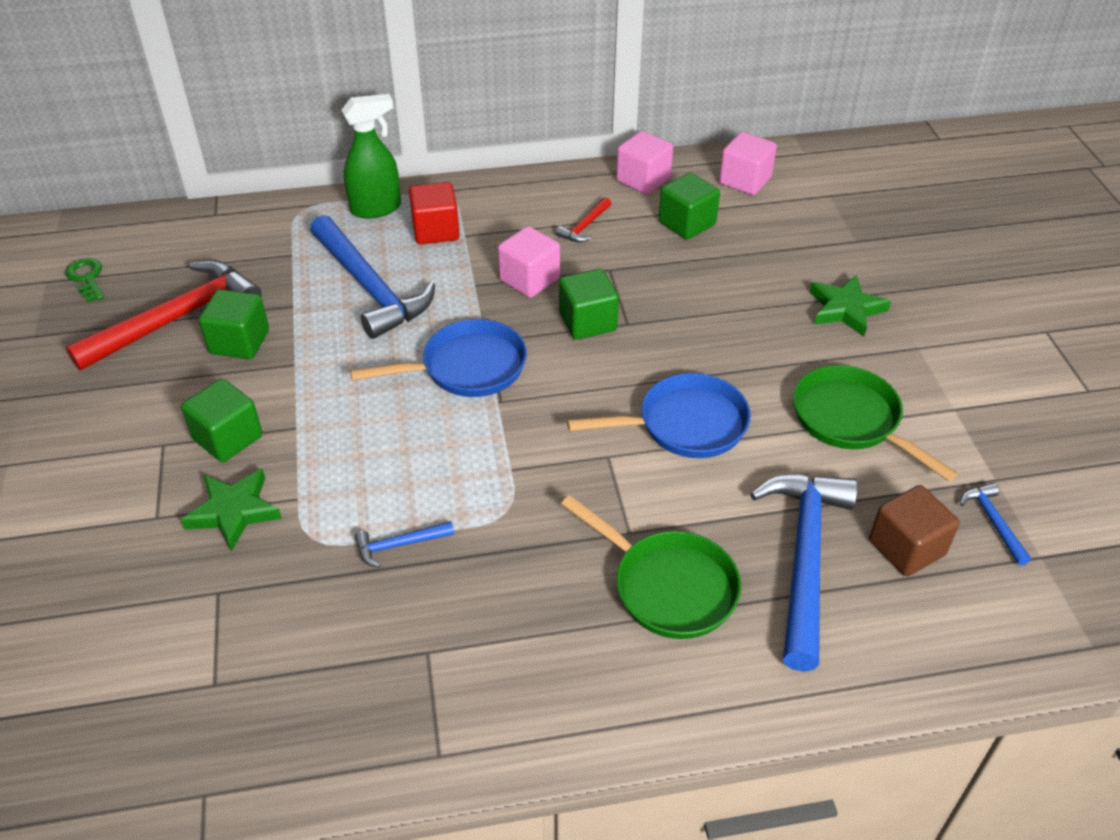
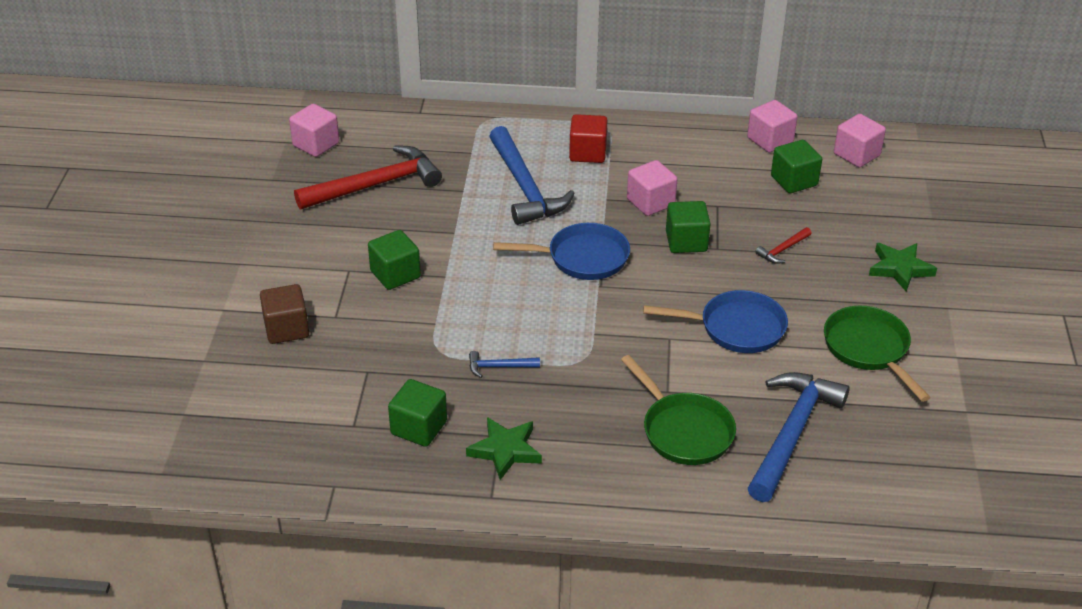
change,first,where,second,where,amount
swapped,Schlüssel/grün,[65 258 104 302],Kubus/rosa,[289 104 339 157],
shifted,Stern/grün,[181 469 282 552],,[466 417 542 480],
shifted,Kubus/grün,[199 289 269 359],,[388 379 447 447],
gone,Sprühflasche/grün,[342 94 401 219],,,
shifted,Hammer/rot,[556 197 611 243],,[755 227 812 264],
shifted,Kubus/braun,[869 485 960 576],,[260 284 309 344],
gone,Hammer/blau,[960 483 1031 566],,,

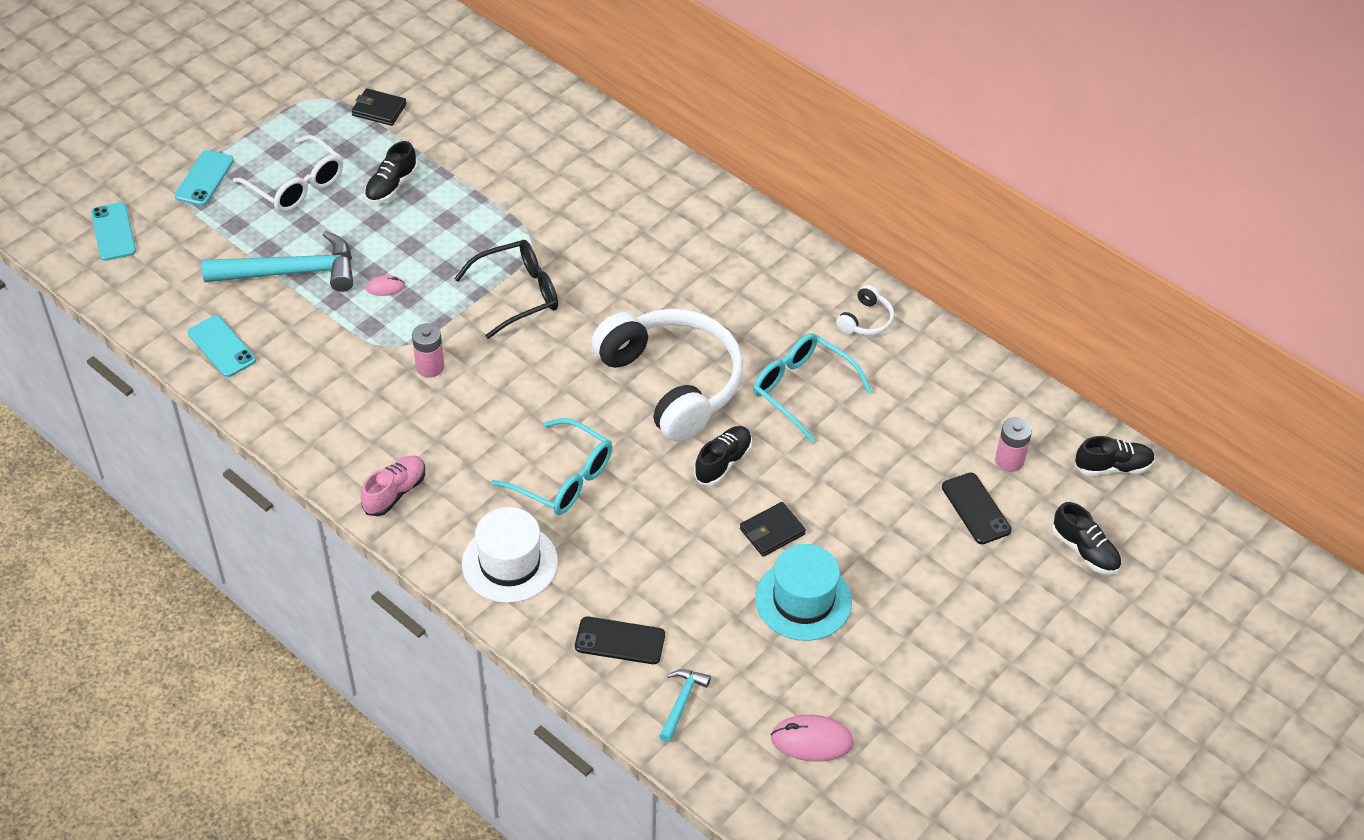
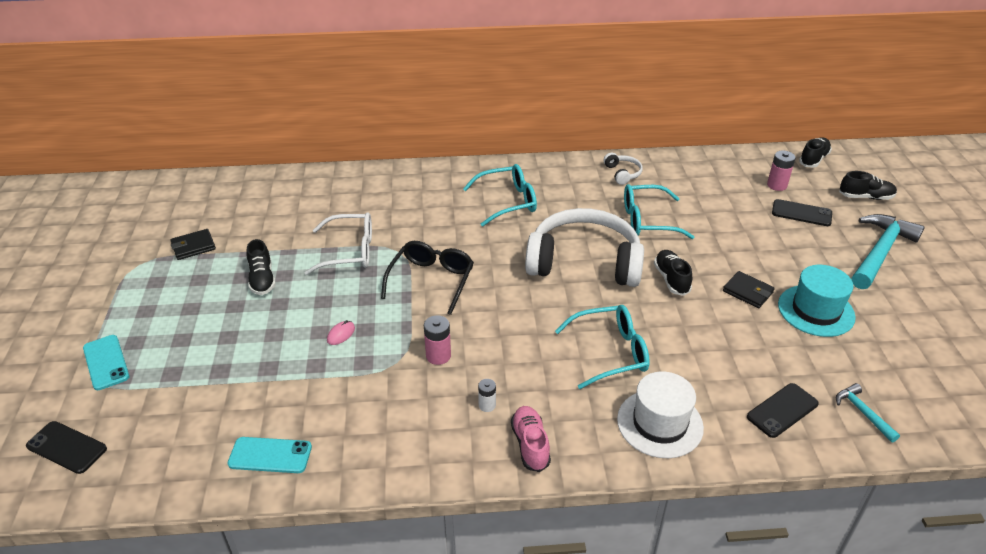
change,first,where,second,where,amount
repainted,Handy/türkis,[91 202 136 261],Handy/schwarz,[26 421 107 474],
shifted,Hammer/türkis,[202 231 353 292],,[851 214 925 289],
shifted,Brille/weiß,[233 135 343 212],,[305 212 372 275],
rotated,Geldbörse/schwarz,[740 502 806 557],,[723 271 775 308],60 degrees counterclockwise
gone,Computermaus/rosa,[771 715 854 762],,,
new,,,Brille/türkis,[463 164 537 227],
new,,,Batterie/weiß,[478 379 496 412],

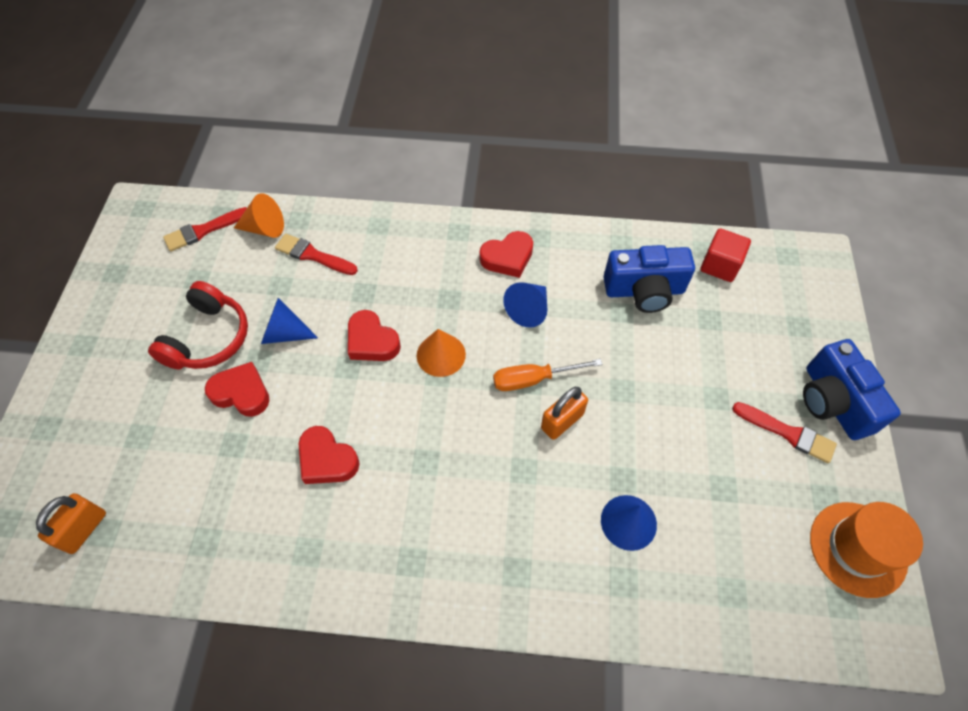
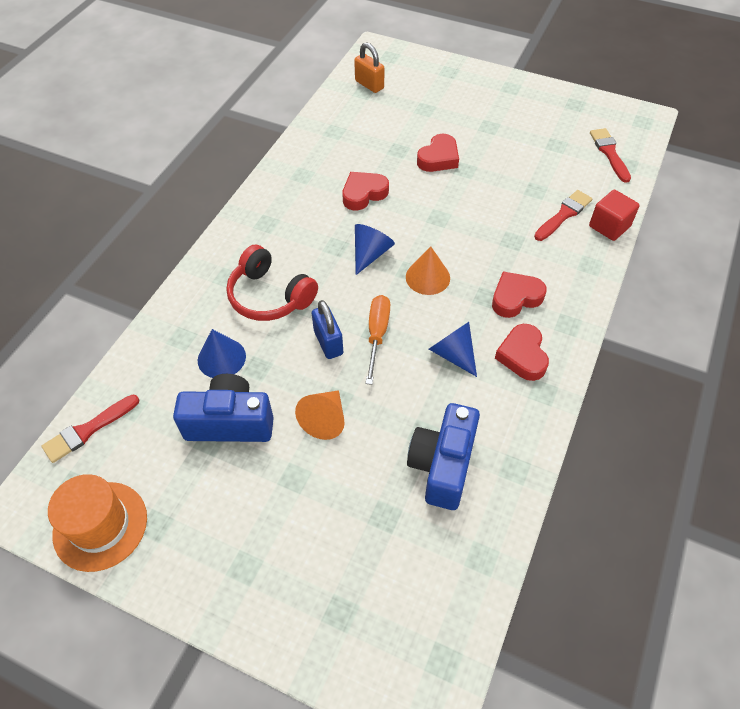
change,first,where,second,where,amount
shifted,Kopfhörer/rot,[148 281 248 370],,[226 245 318 321],
shifted,Kegel/orange,[234 193 284 238],,[295 390 345 440],
shifted,Kegel/blau,[261 298 318 344],,[355 224 395 275],
shifted,Herz/rot,[348 310 401 361],,[492 271 547 318],
repainted,Vorhängeschloss/orange,[541 387 588 440],Vorhängeschloss/blau,[312 300 343 359],
shifted,Kubus/rot,[701 228 751 282],,[589 190 640 241],
shifted,Pinsel/rot,[732 402 837 463],,[42 395 139 463],
shifted,Kamera/blau,[803 339 901 440],,[173 374 274 442],

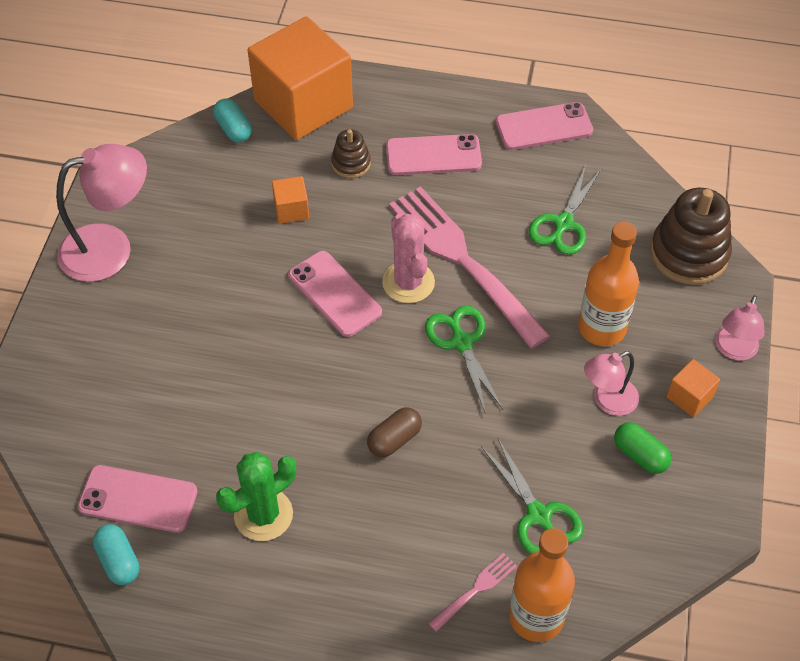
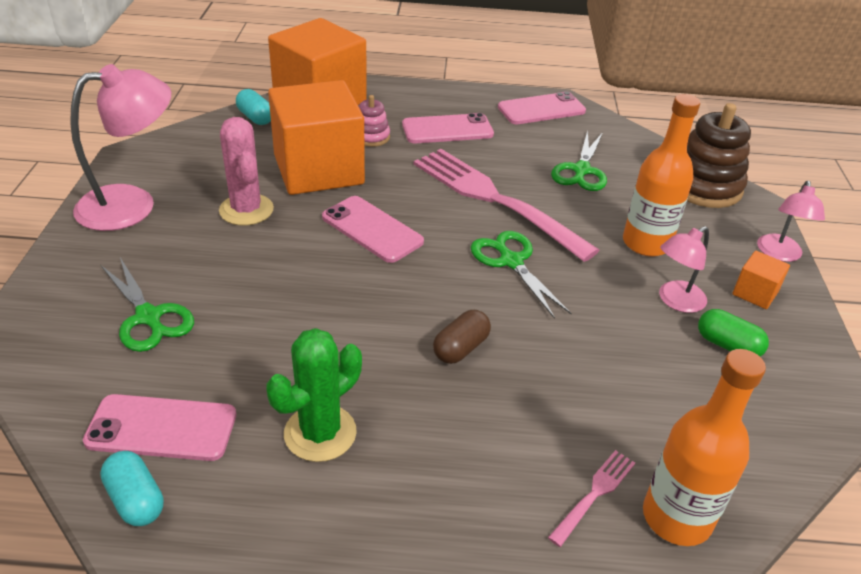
change,first,where,second,where,amount
scaled,Kubus/orange,[272 176 309 224],,[268 80 365 195],x2.46
repainted,Stapelspielzeug/braun,[331 129 371 178],Stapelspielzeug/rosa,[359 95 390 147],
shifted,Kaktus/rosa,[382 214 435 303],,[219 117 274 226],
shifted,Schere/grün,[481 437 584 554],,[101 258 194 352],

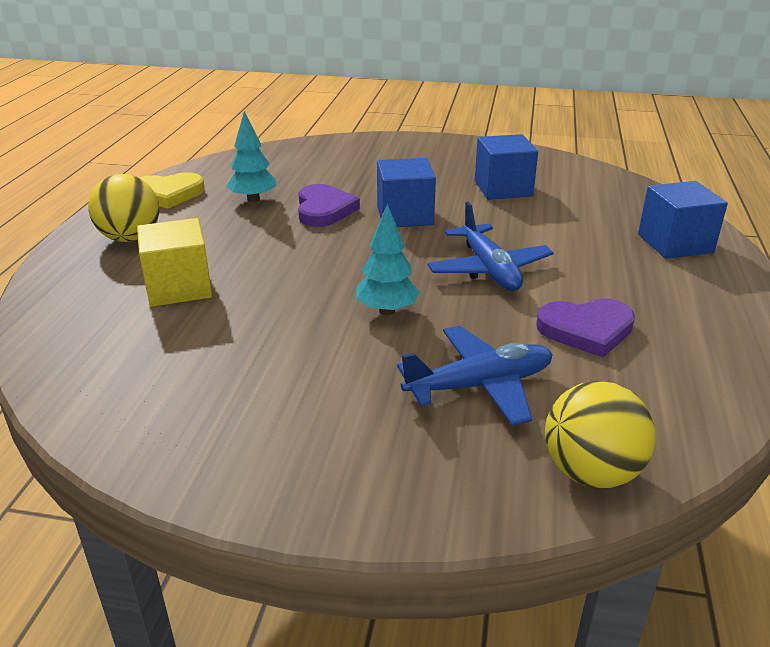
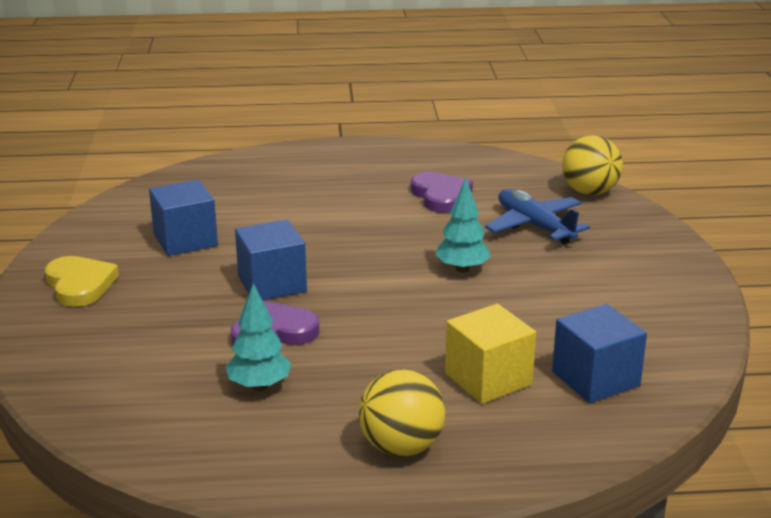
change,first,where,second,where,amount
shifted,Herz/gelb,[140 172 205 209],,[45 256 119 307],
gone,Flugzeug/blau,[427 202 554 291],,,
shifted,Kubus/blau,[638 181 728 259],,[552 304 647 403],

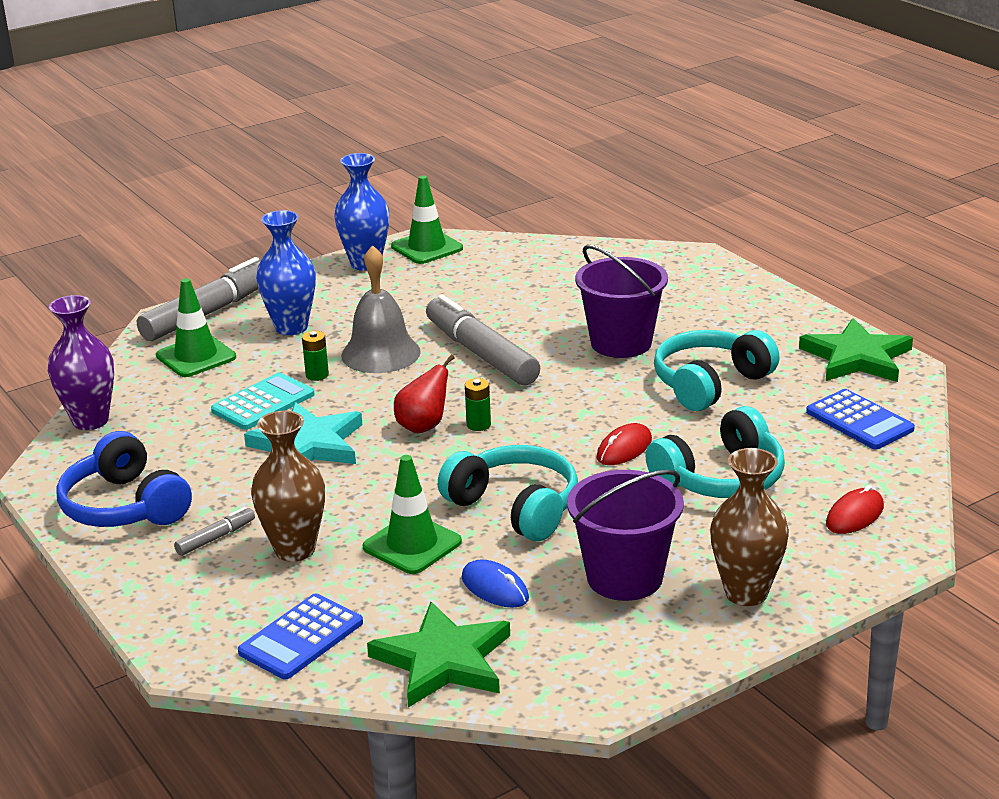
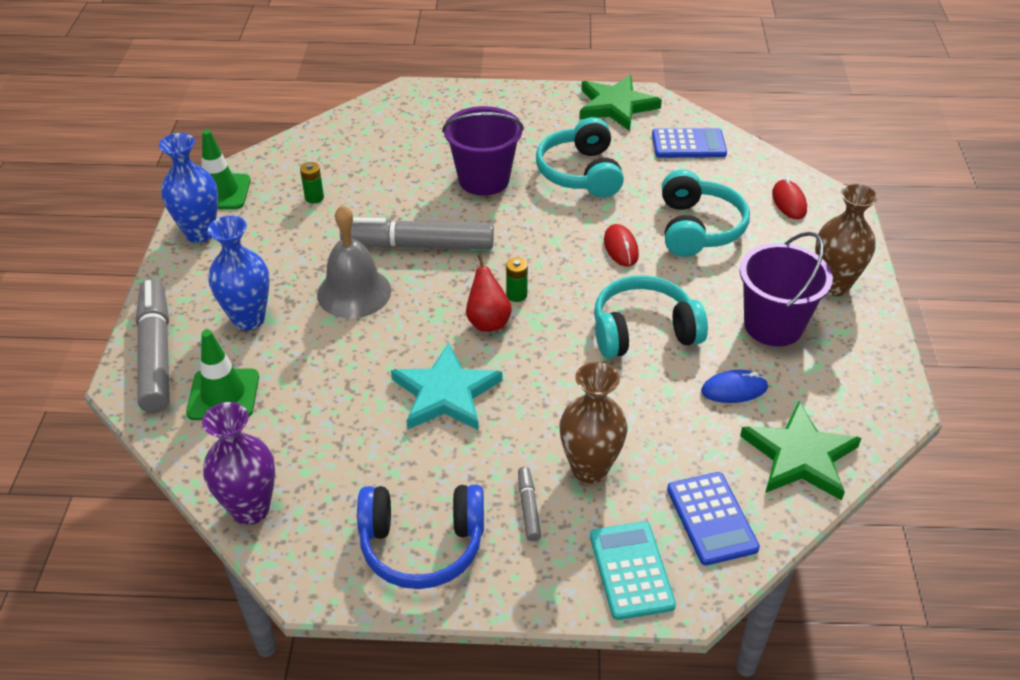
change,first,where,second,where,amount
shifted,Taschenrechner/türkis,[211 372 315 430],,[590 521 676 620],
shifted,Batterie/grün,[302 331 329 381],,[300 162 324 204],
gone,Leitkegel/grün,[363 455 462 574],,,

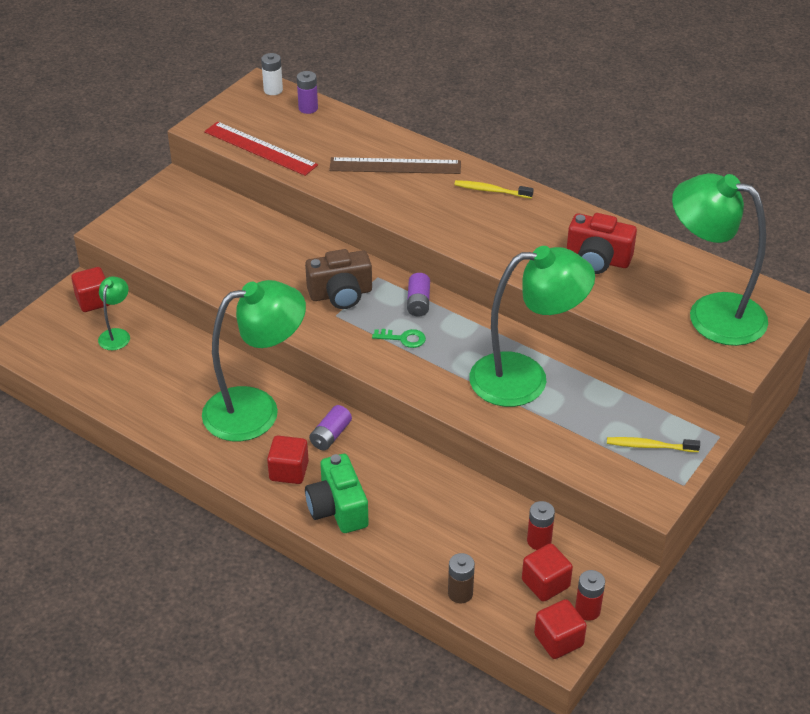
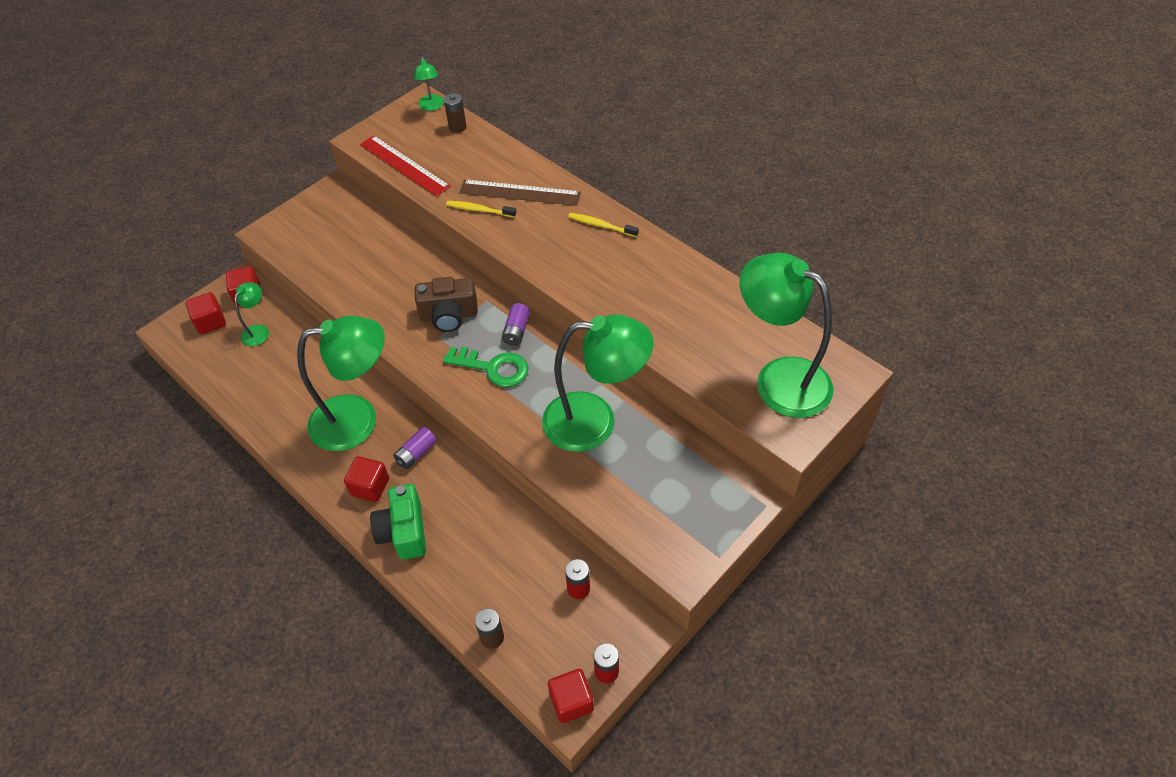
change,first,where,second,where,amount
swapped,Batterie/weiß,[261 53 283 95],Lampe/grün,[414 56 444 111],
repainted,Batterie/lila,[297 71 318 114],Batterie/braun,[444 93 466 133],
scaled,Schlüssel/grün,[372 329 426 348],,[443 347 529 387],x1.77
shifted,Kubus/rot,[522 543 573 602],,[186 292 226 334],
gone,Kamera/rot,[567 213 637 274],,,
shifted,Zahnbürste/gelb,[607 437 700 452],,[446 201 516 218],

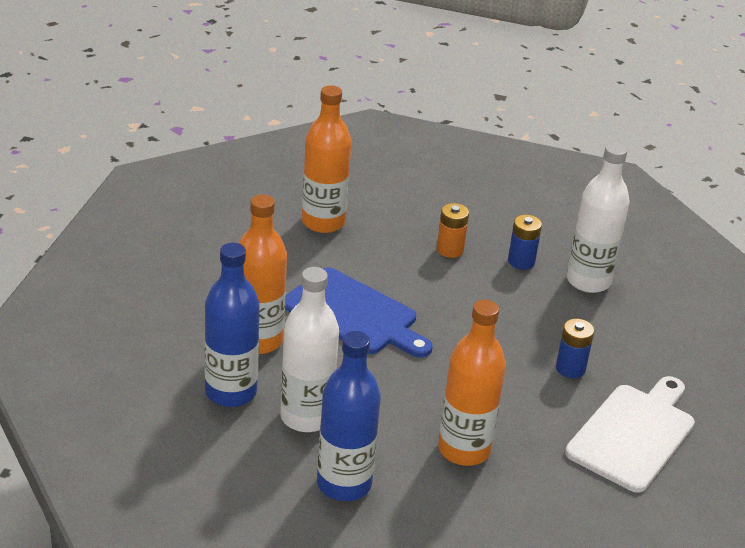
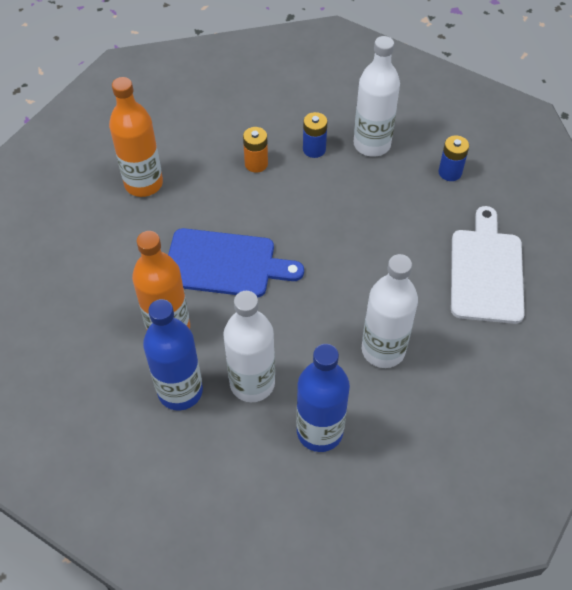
change,first,where,second,where,amount
repainted,Flasche/orange,[438 300 506 466],Flasche/weiß,[362 254 418 368],
shifted,Batterie/blau,[556 319 594 378],,[439 135 469 181],

